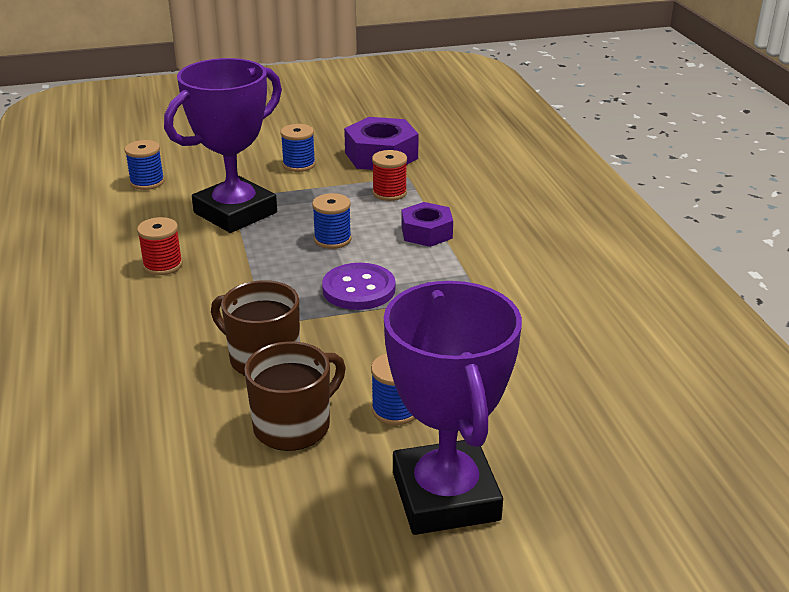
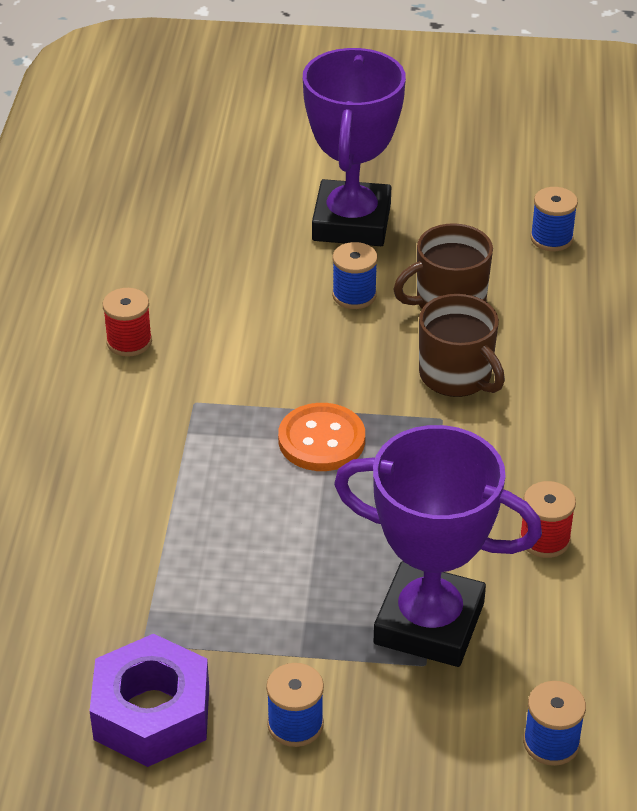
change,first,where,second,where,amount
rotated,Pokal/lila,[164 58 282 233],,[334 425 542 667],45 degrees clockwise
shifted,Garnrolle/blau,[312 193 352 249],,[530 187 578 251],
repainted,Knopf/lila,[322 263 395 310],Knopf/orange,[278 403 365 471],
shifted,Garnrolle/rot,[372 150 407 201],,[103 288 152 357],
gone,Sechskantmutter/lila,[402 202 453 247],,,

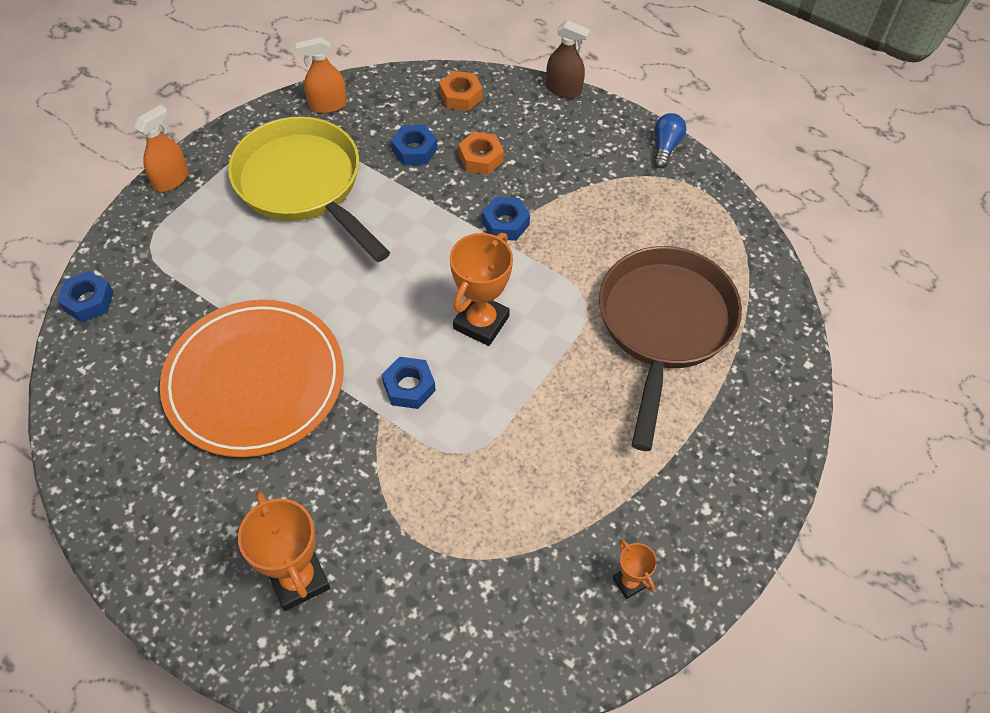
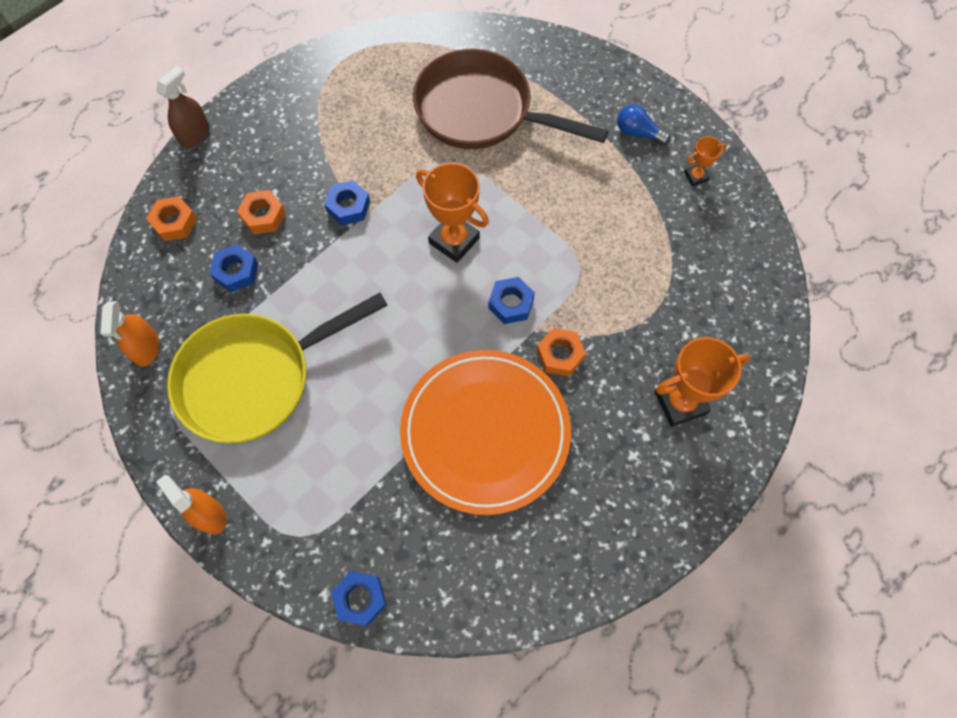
change,first,where,second,where,amount
shifted,Glühbirne/blau,[654 113 686 168],,[617 105 670 145],
new,,,Sechskantmutter/orange,[537 328 586 377],

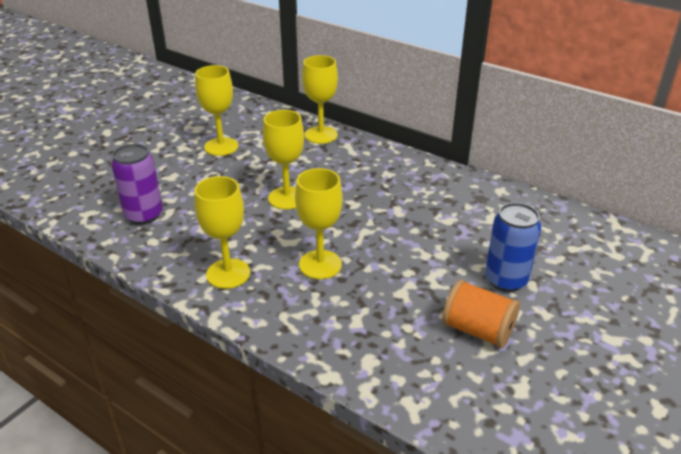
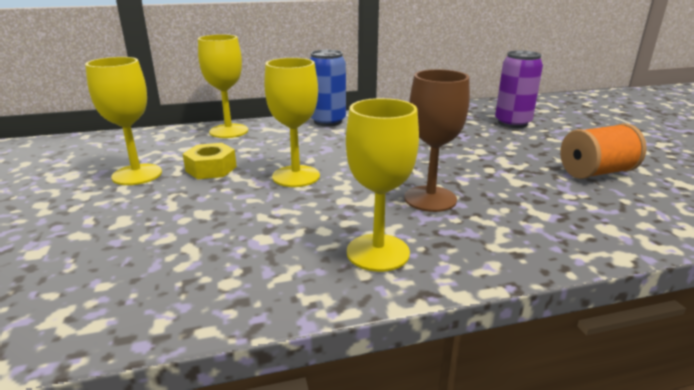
change,first,where,second,where,amount
shifted,Dose/lila,[111 144 163 225],,[495 51 543 128],
repainted,Kelch/gelb,[295 168 343 279],Kelch/braun,[404 69 470 212],
shifted,Dose/blau,[485 203 541 292],,[310 50 346 127],
new,,,Sechskantmutter/gelb,[183 143 237 179],

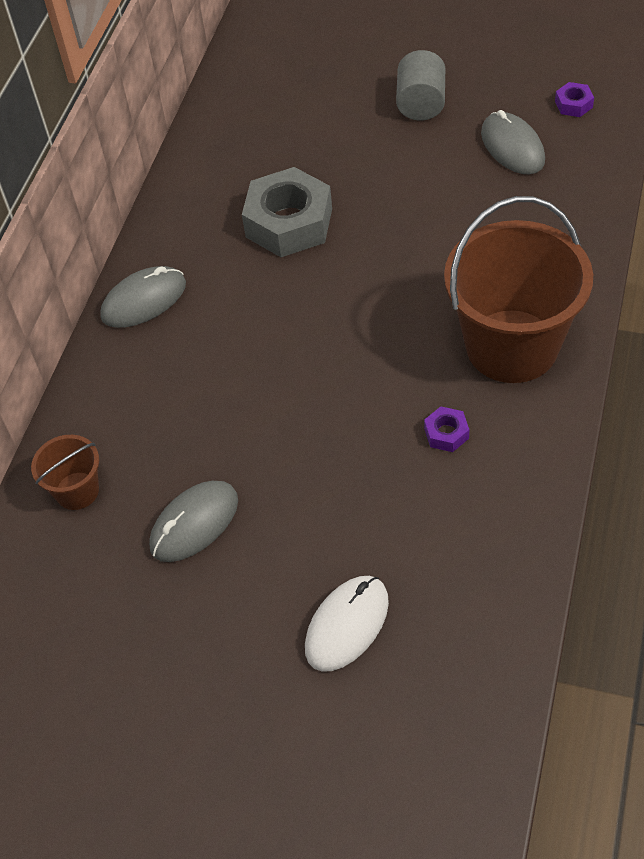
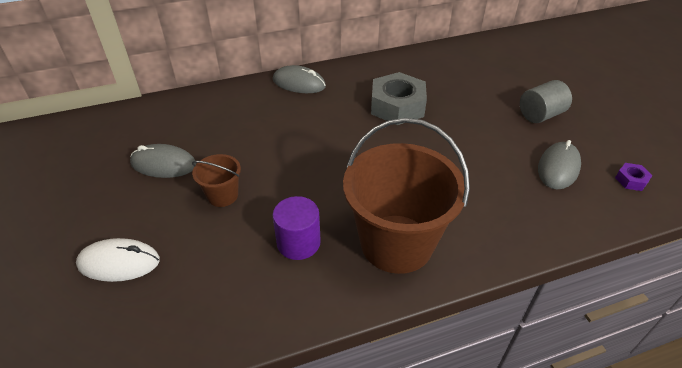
change,first,where,second,where,amount
shifted,Eimer/braun,[31 435 99 510],,[192 154 241 207],
swapped,Sechskantmutter/lila,[424 406 469 452],Vollzylinder/lila,[273 196 321 260],

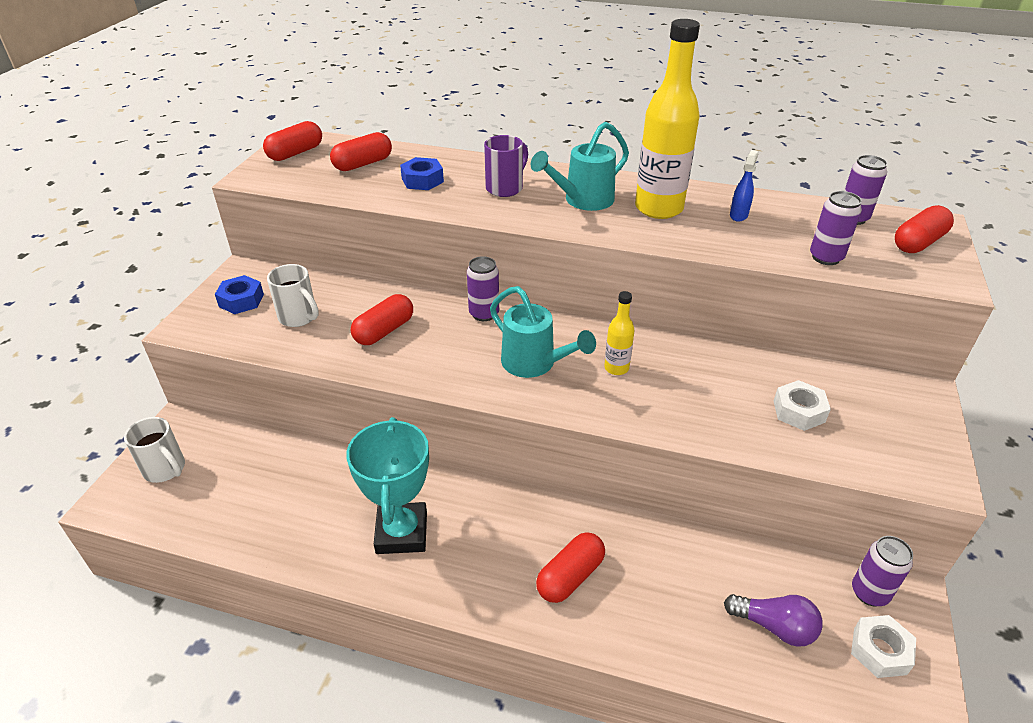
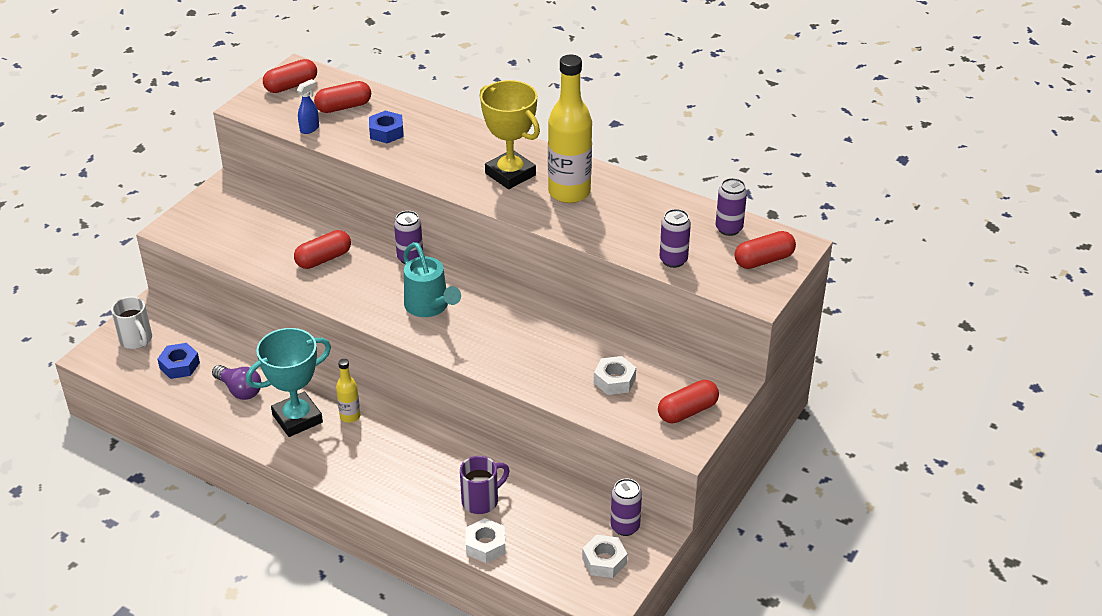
change,first,where,second,where,amount
shifted,Sechskantmutter/blau,[215 275 264 314],,[157 343 200 379],
gone,Tasse/weiß,[267 264 319 327],,,
rotated,Pokal/türkis,[346 417 429 554],,[246 328 331 437],45 degrees clockwise
shifted,Tasse/lila,[484 135 528 197],,[460 456 510 514],
swapped,Gießkanne/türkis,[531 122 629 211],Pokal/gelb,[480 80 540 189],
shifted,Kapsel/rot,[536 532 605 603],,[658 380 719 423],
shifted,Flasche/gelb,[604 291 634 375],,[336 359 360 423],
shifted,Glühbirne/lila,[724 594 823 647],,[212 365 261 400],
shifted,Sprühflasche/blau,[730 150 759 222],,[297 79 319 134],
new,,,Sechskantmutter/weiß,[466 518 505 563],

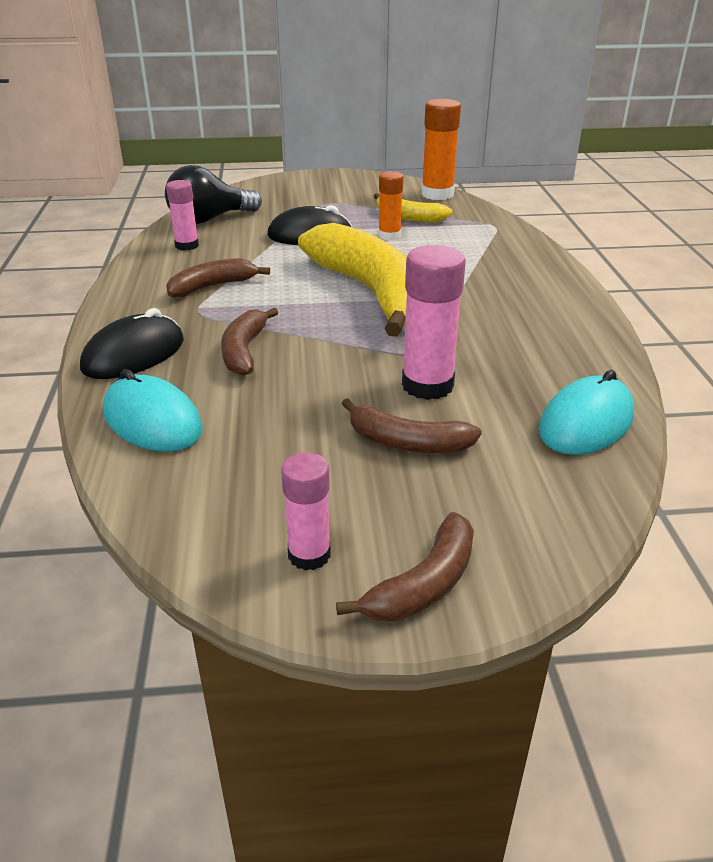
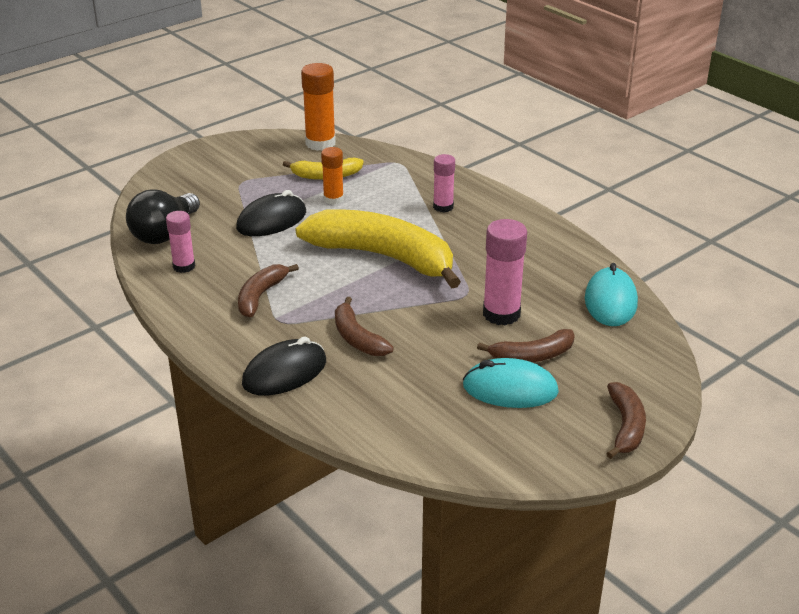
change,first,where,second,where,amount
rotated,Computermaus/schwarz,[80 308 184 379],,[242 337 326 396],45 degrees clockwise
shifted,Computermaus/türkis,[103 369 203 452],,[463 358 559 408],
shifted,Klebestift/rosa,[281 452 331 571],,[433 154 455 213],

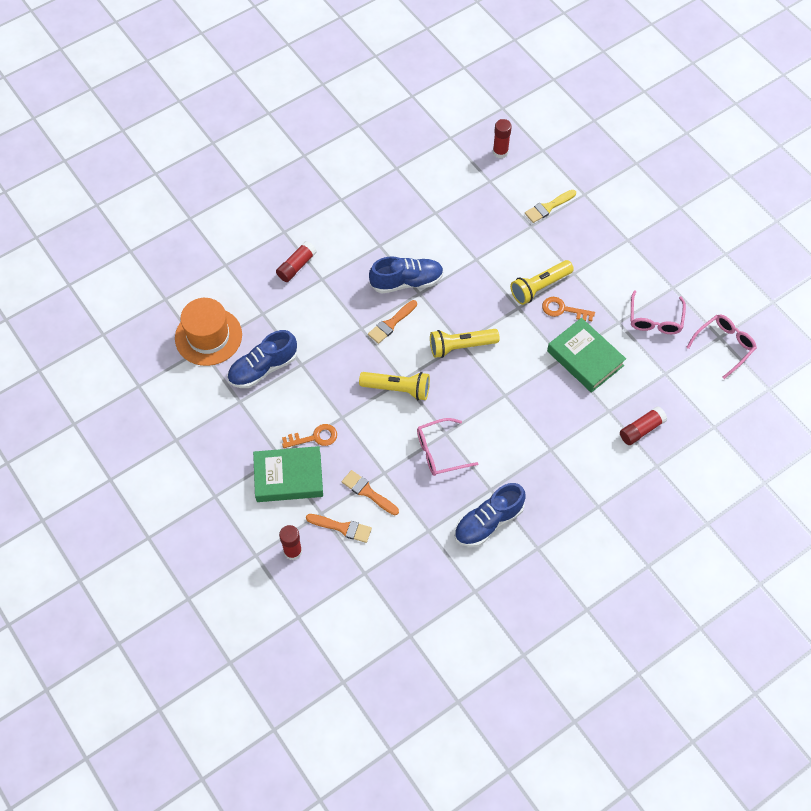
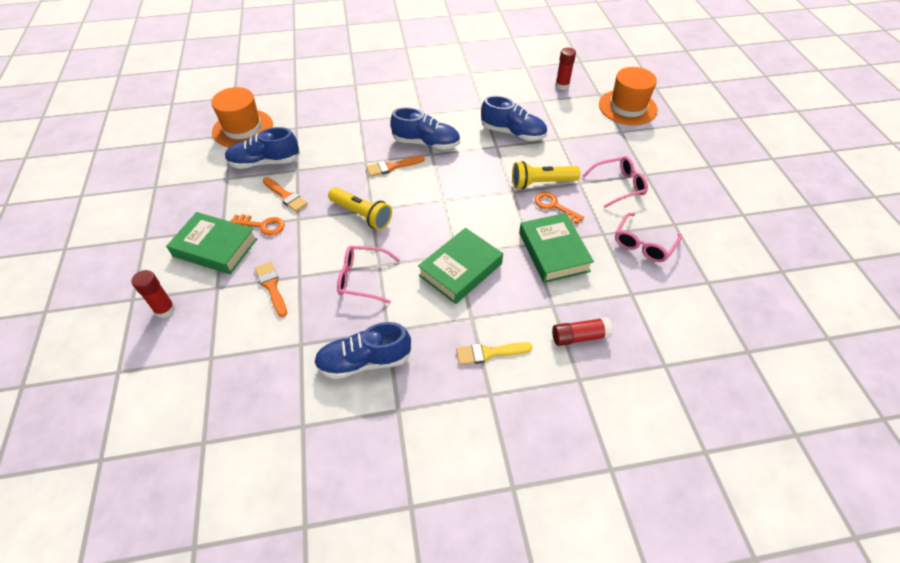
change,first,where,second,where,amount
gone,Klebestift/rot,[276 241 317 282],,,
shifted,Pinsel/orange,[306 514 372 543],,[263 177 308 212],
gone,Taschenlampe/gelb,[430 329 500 358],,,
shifted,Pinsel/gelb,[525 190 576 223],,[456 342 533 365],
shifted,Brille/rosa,[686 314 757 379],,[582 156 648 208],
new,,,Buch/grün,[418 228 503 304],
new,,,Schuh/blau,[481 95 547 141],
new,,,Hut/orange,[599 67 658 125],

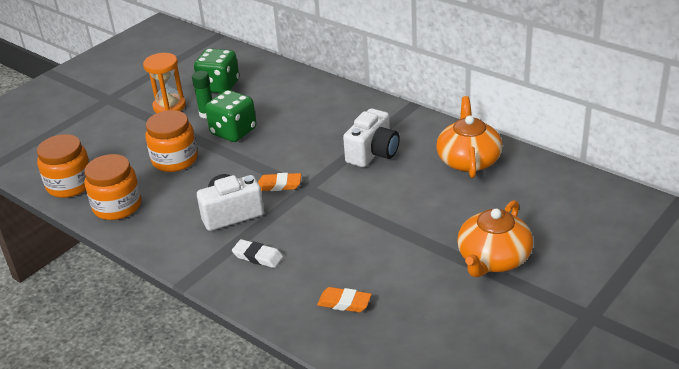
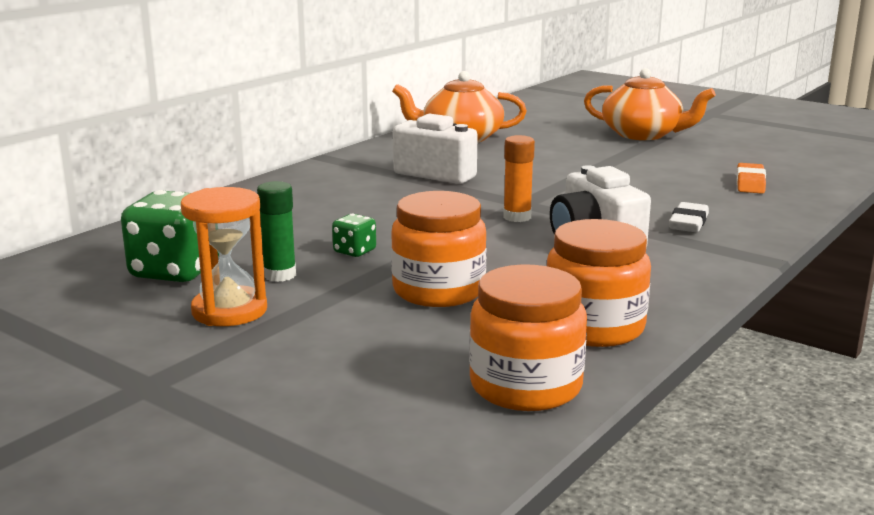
change,first,where,second,where,amount
scaled,Spielwürfel/grün,[205 90 257 142],,[332 213 376 257],x0.49
swapped,Radiergummi/orange,[258 173 301 191],Klebestift/orange,[503 135 535 222],

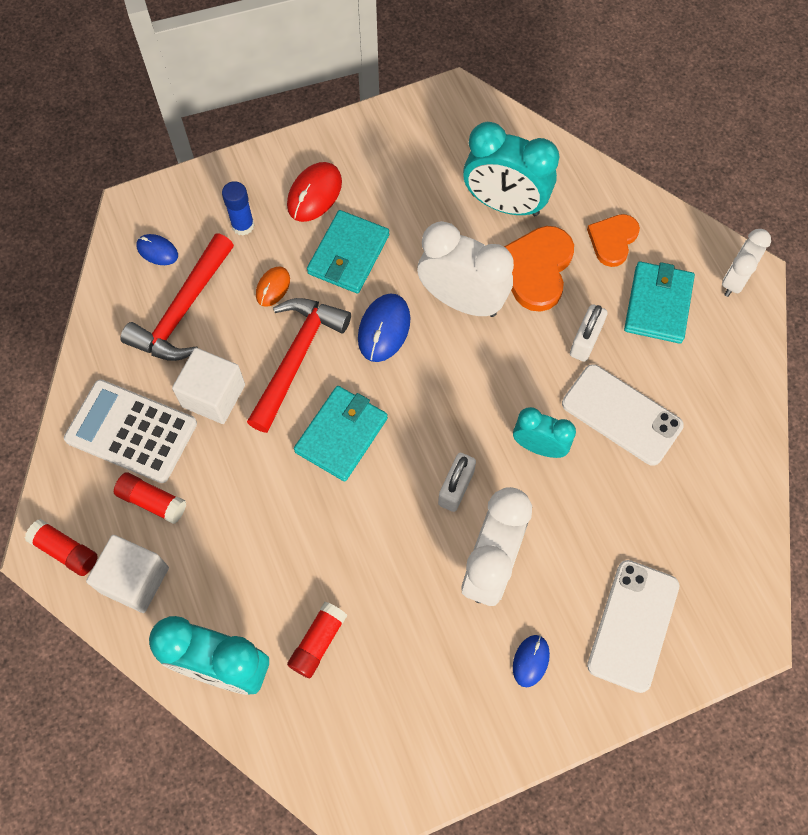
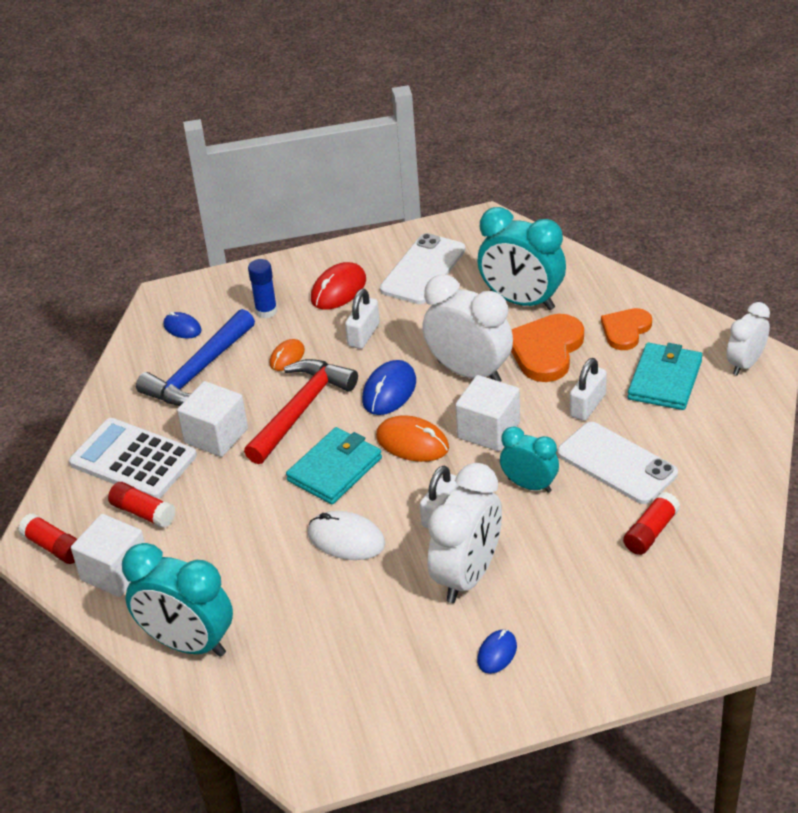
change,first,where,second,where,amount
repainted,Hammer/rot,[120 233 234 361],Hammer/blau,[136 309 255 406],
shifted,Klebestift/rot,[287 602 347 678],,[623 492 680 555],
swapped,Geldbörse/türkis,[307 210 389 294],Vorhängeschloss/weiß,[345 288 380 349],
shifted,Handy/weiß,[587 560 679 693],,[380 233 465 304],
new,,,Computermaus/weiß,[308 511 385 560],
new,,,Computermaus/orange,[376 415 449 462],
new,,,Kubus/weiß,[455 375 520 451],

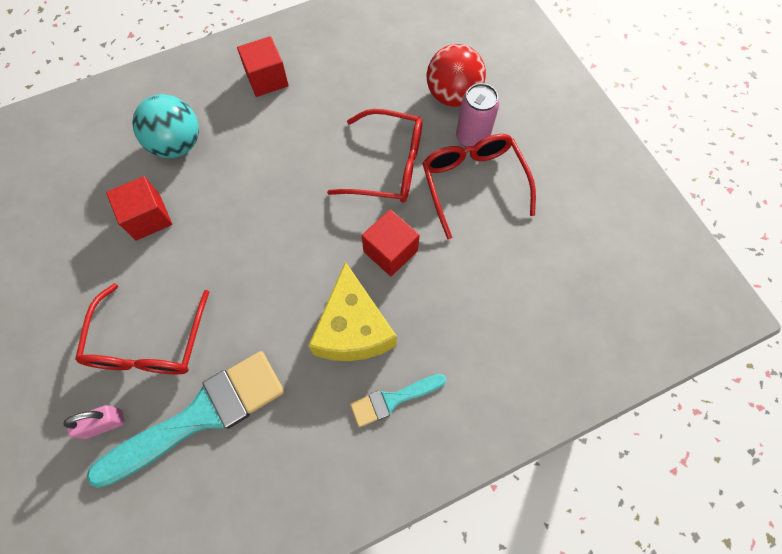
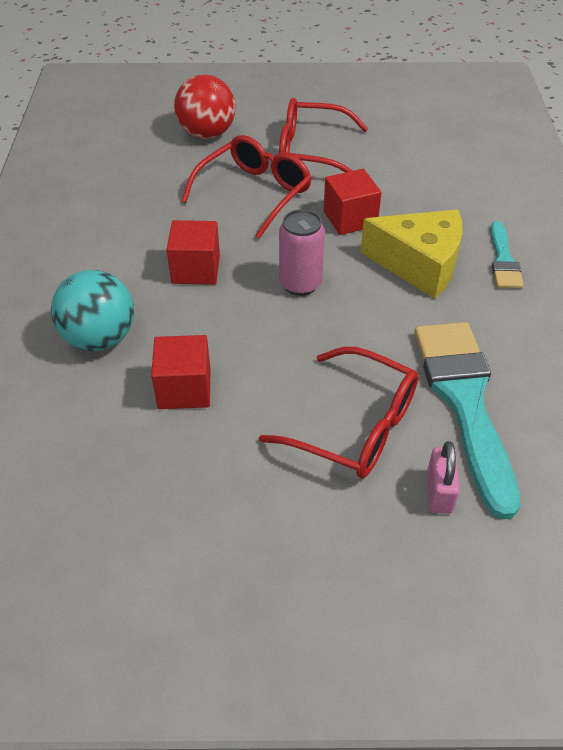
change,first,where,second,where,amount
shifted,Kubus/rot,[237 36 289 97],,[167 220 220 285],
shifted,Dose/rosa,[456 83 499 147],,[279 209 325 296],

